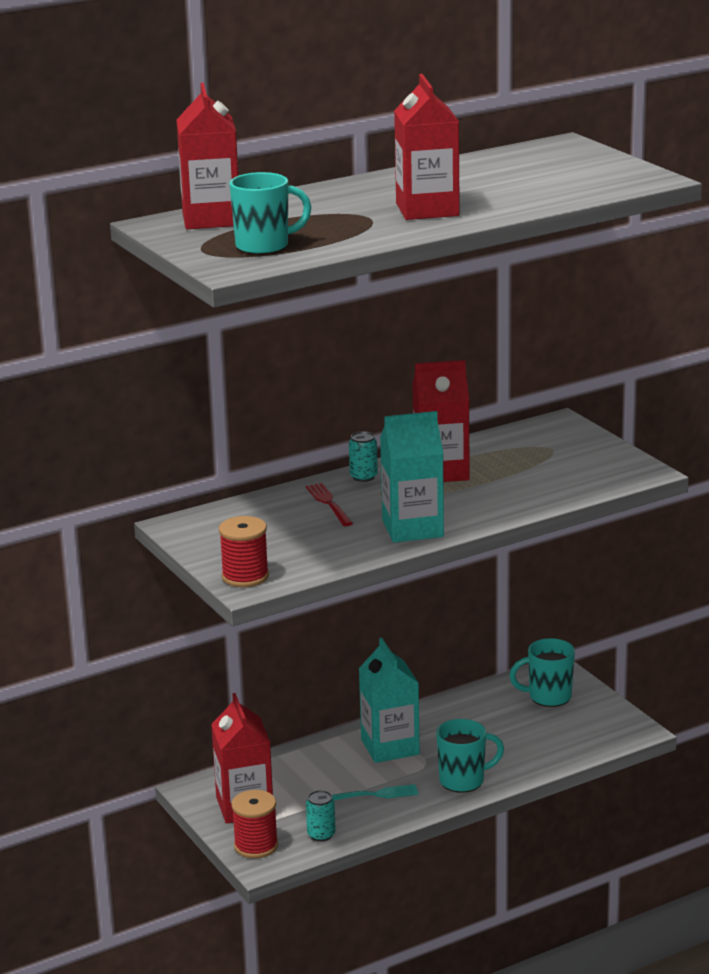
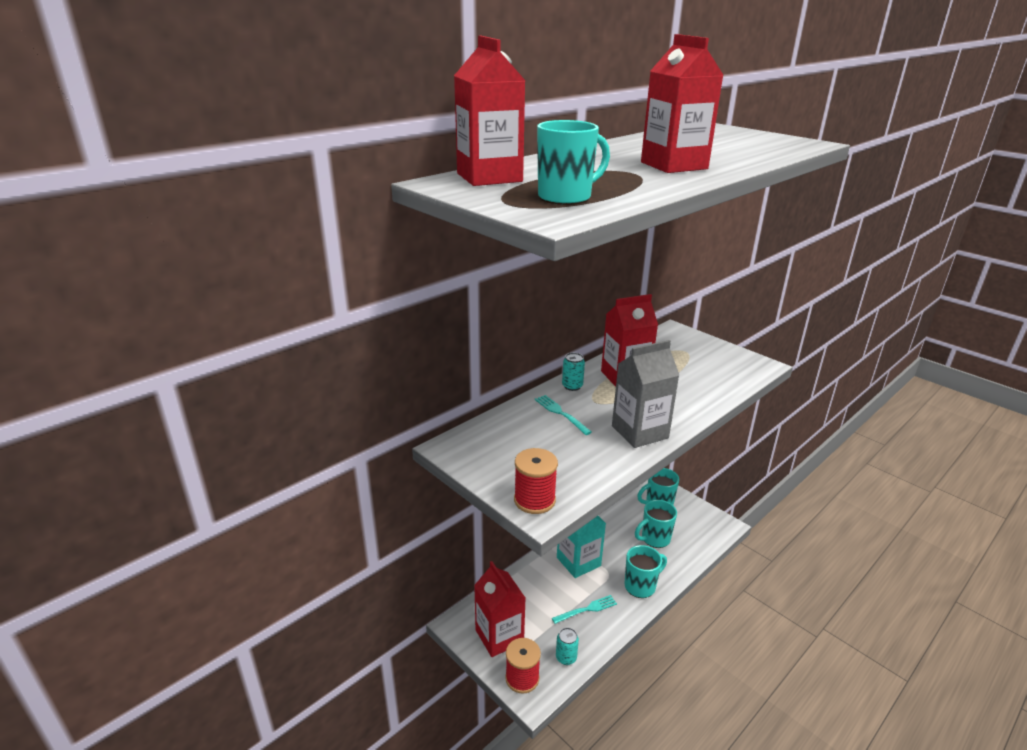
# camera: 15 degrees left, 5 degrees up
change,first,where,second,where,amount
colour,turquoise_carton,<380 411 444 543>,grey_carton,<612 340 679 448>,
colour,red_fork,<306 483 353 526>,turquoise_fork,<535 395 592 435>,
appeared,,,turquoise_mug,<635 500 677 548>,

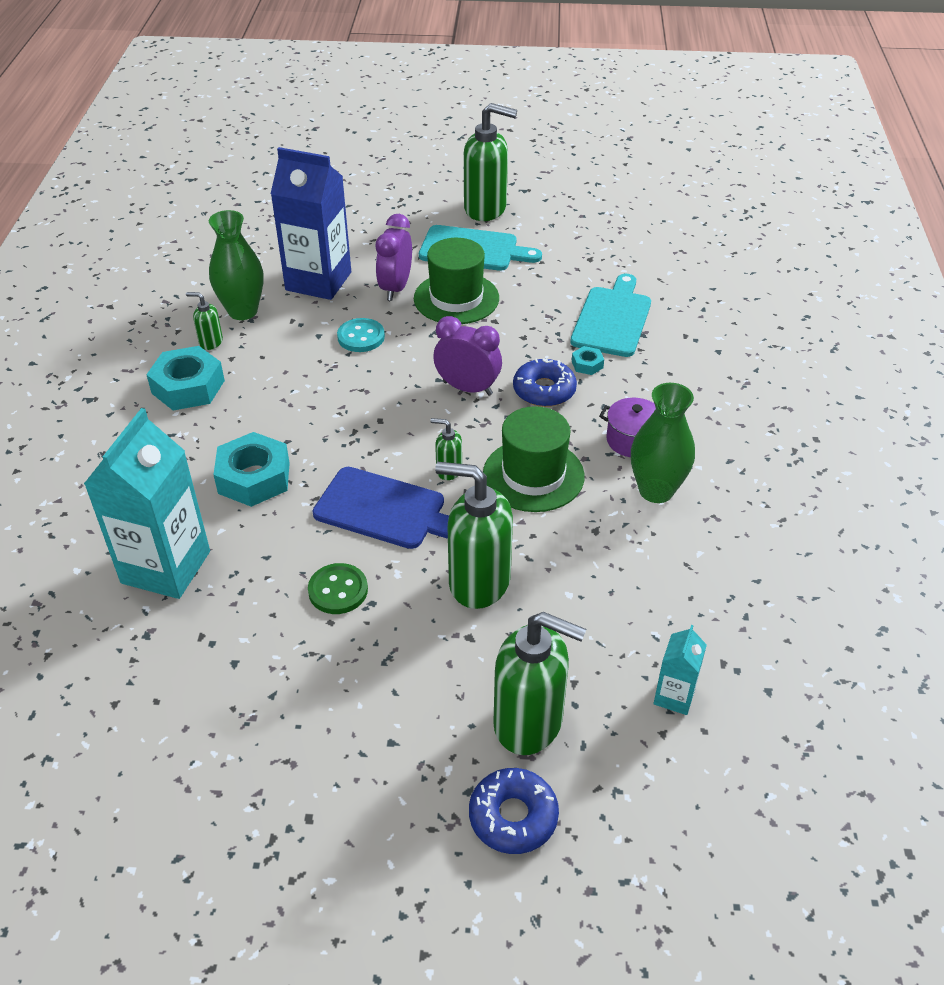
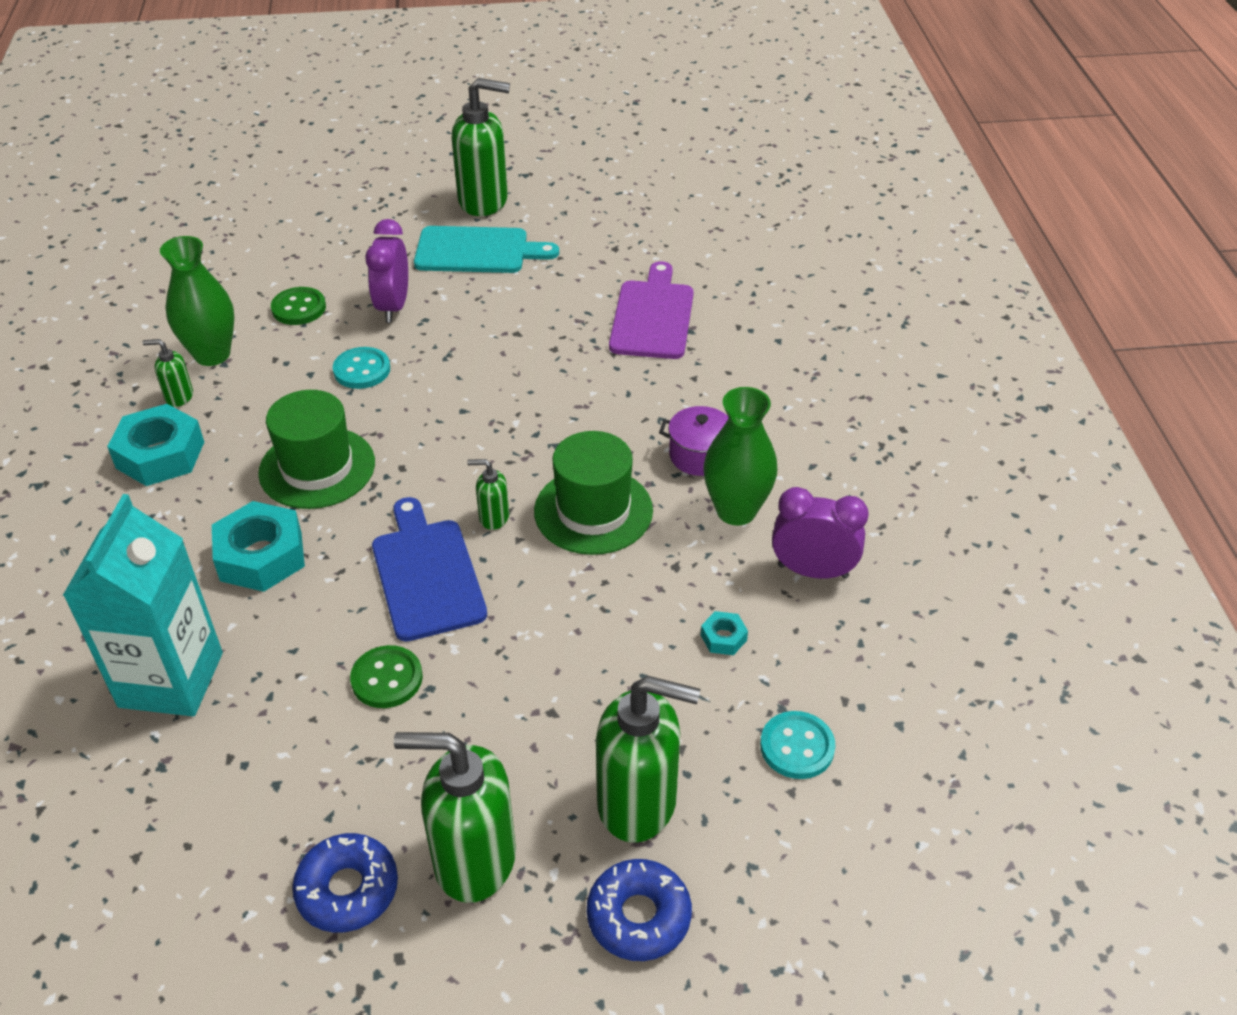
# camera: 10 degrees left, 0 degrees up
change,first,where,second,where,amount
exchanged,blue_carton,<271 147 351 300>,green_button,<271 287 326 325>,
relocated,green_hat,<414 238 499 324>,,<258 390 375 509>,
colour,turquoise_cutting_board,<570 274 651 357>,purple_cutting_board,<609 261 694 359>,
relocated,purple_clock,<433 316 502 396>,,<772 487 869 579>,
relocated,turquoise_nut,<572 346 604 375>,,<701 611 748 655>,
relocated,blue_donut,<513 359 577 407>,,<292 833 398 933>,
relocated,green_soap_dispenser,<435 462 513 609>,,<394 732 516 903>,
spun,blue_cutting_board,<312 467 449 549>,,<372 497 487 642>,120 degrees counterclockwise
exchanged,turquoise_carton,<653 625 707 715>,turquoise_button,<760 711 836 779>,

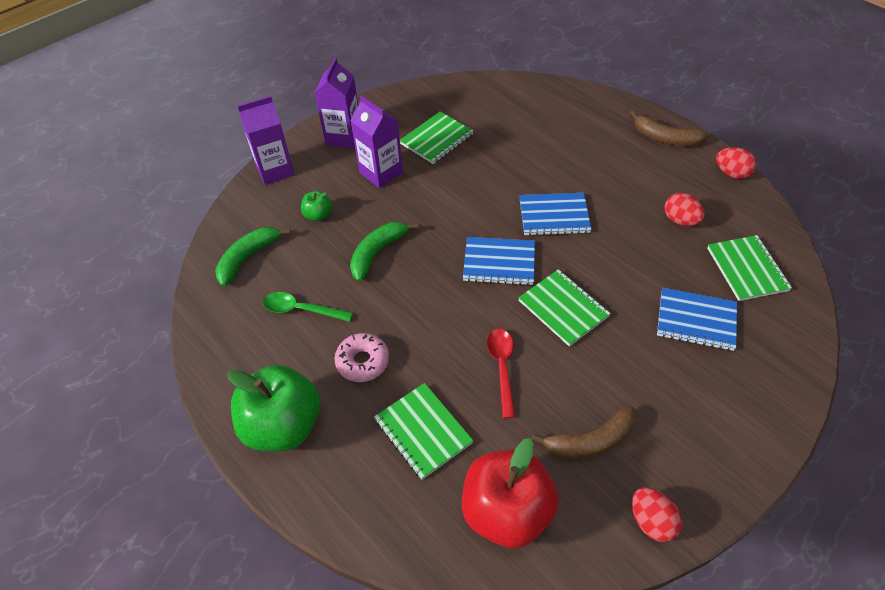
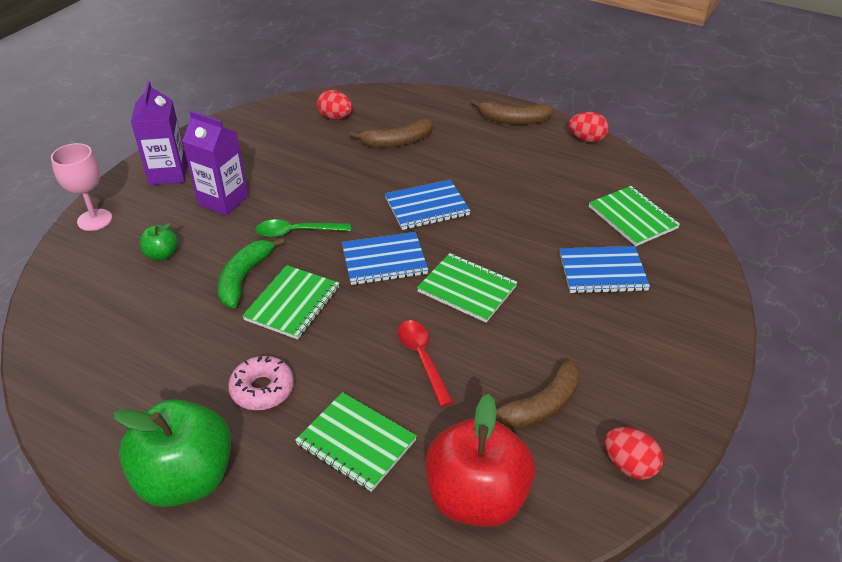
# camera: 20 degrees left, 10 degrees down
change,first,where,second,where,amount
exchanged,purple_carton,<238 96 294 185>,pink_goblet,<51 143 112 231>,
relocated,green_notebook,<400 111 473 164>,,<242 265 339 340>,
relocated,red_egg,<664 193 705 226>,,<317 90 352 120>,
missing,green_banana,<215 227 291 287>,,,
relocated,green_spoon,<263 292 353 322>,,<255 220 351 237>,
appeared,,,brown_banana,<349 118 433 148>,

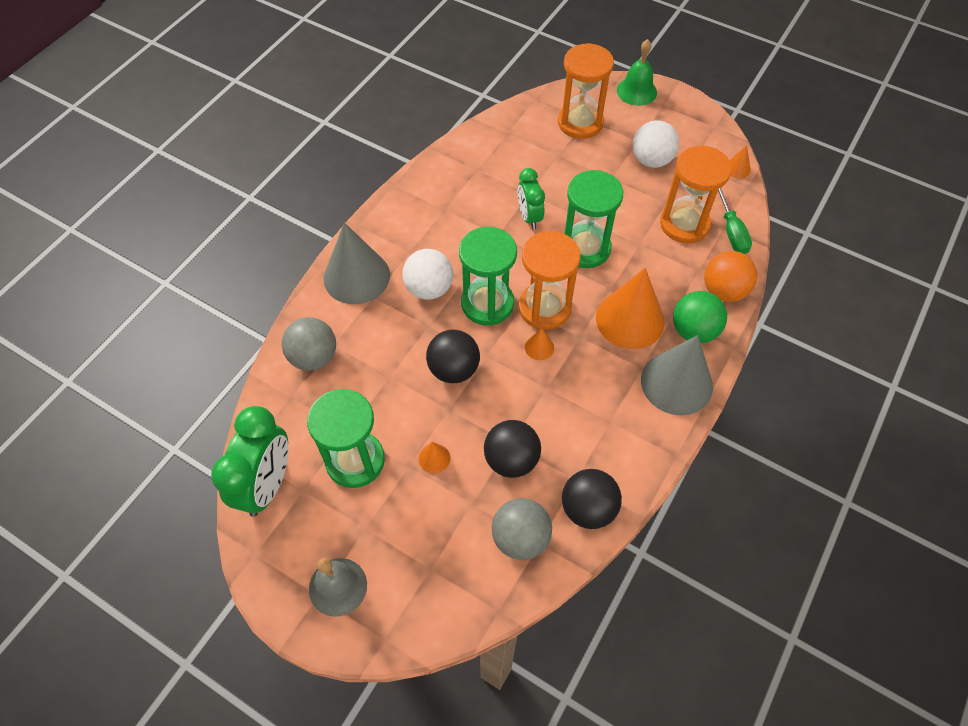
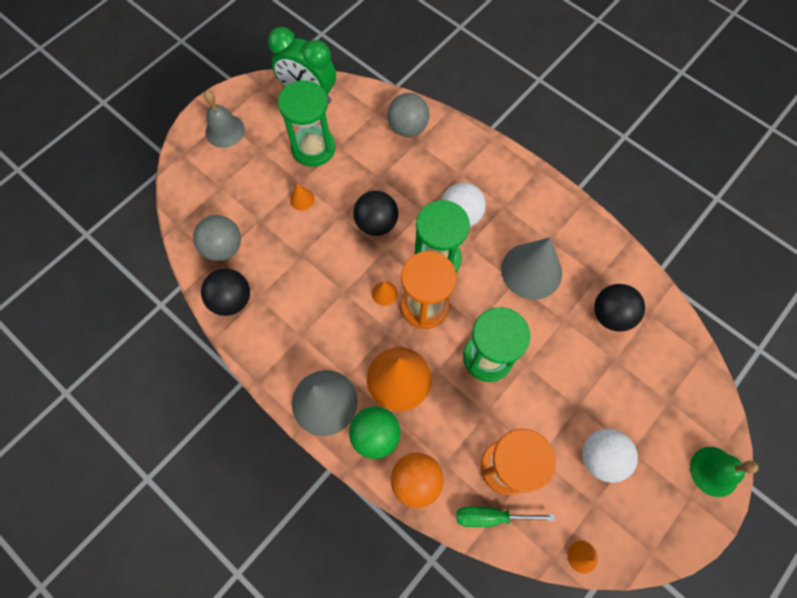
# camera: 100 degrees right, 10 degrees up
change,first,where,second,where,amount
missing,orange_hourglass,<558 43 614 139>,,,
missing,green_clock,<518 168 545 229>,,,
relocated,grey_cone,<324 222 390 304>,,<501 238 562 300>,
relocated,black_ball,<484 420 541 478>,,<594 284 645 332>,

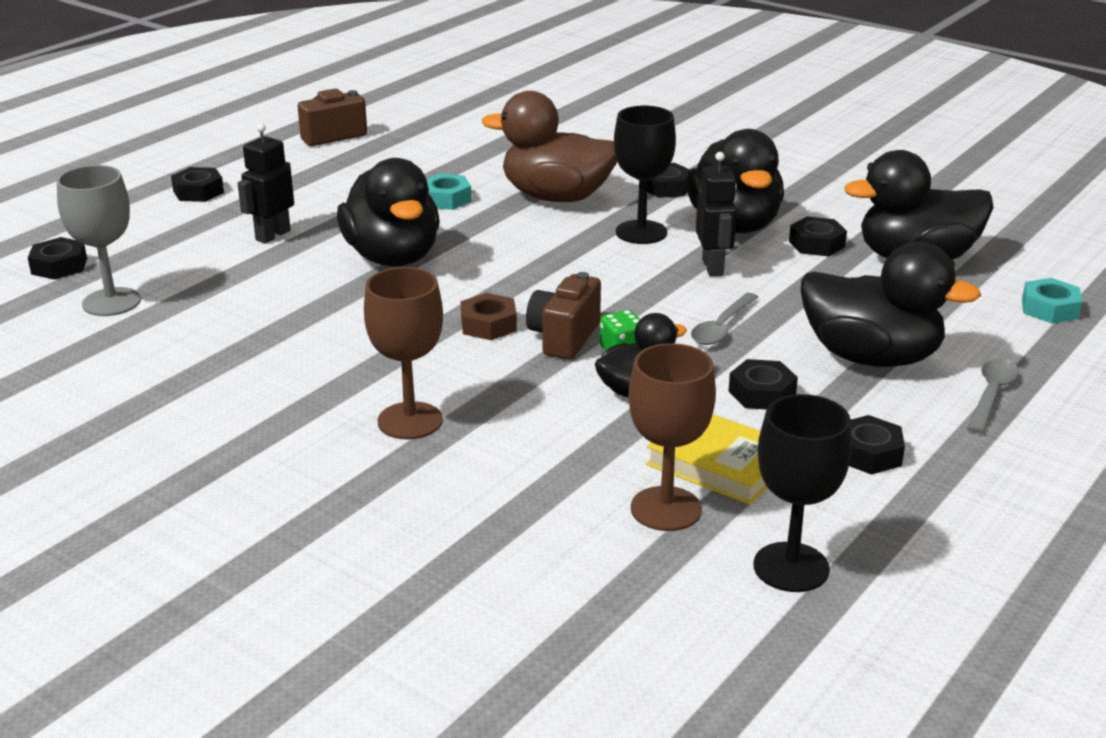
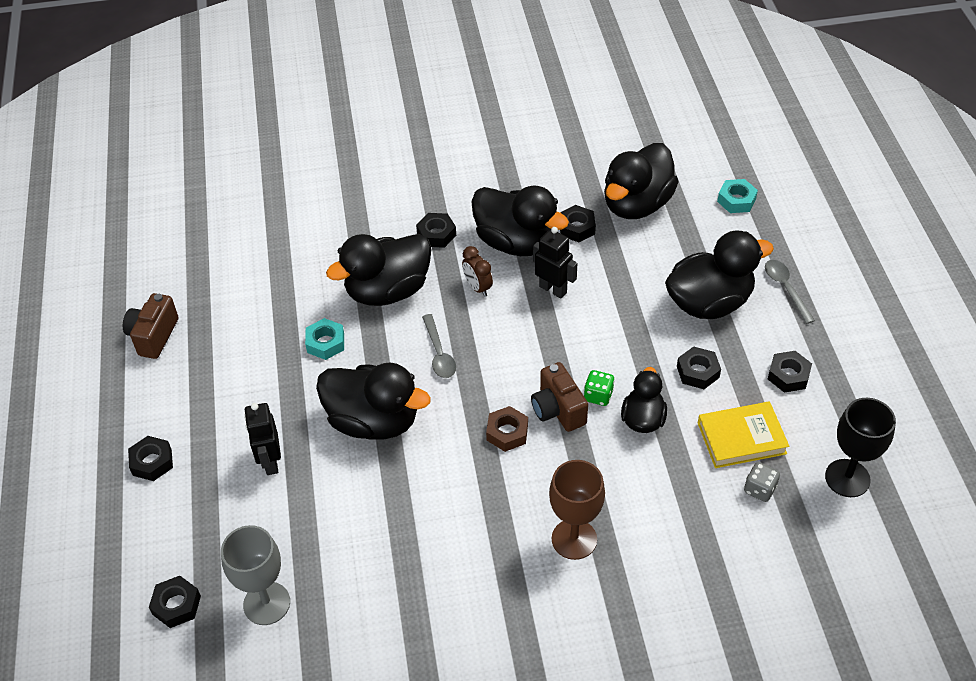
# camera: 45 degrees left, 20 degrees up
change,first,where,second,where,amount
colour,brown_duck,<482 91 617 202>,black_duck,<326 234 431 306>,
exchanged,black_goblet,<614 106 676 244>,brown_clock,<462 246 493 297>,
relocated,grey_spoon,<691 293 758 345>,,<422 314 456 378>,
exchanged,brown_goblet,<629 343 716 531>,grey_dice,<744 462 780 502>,

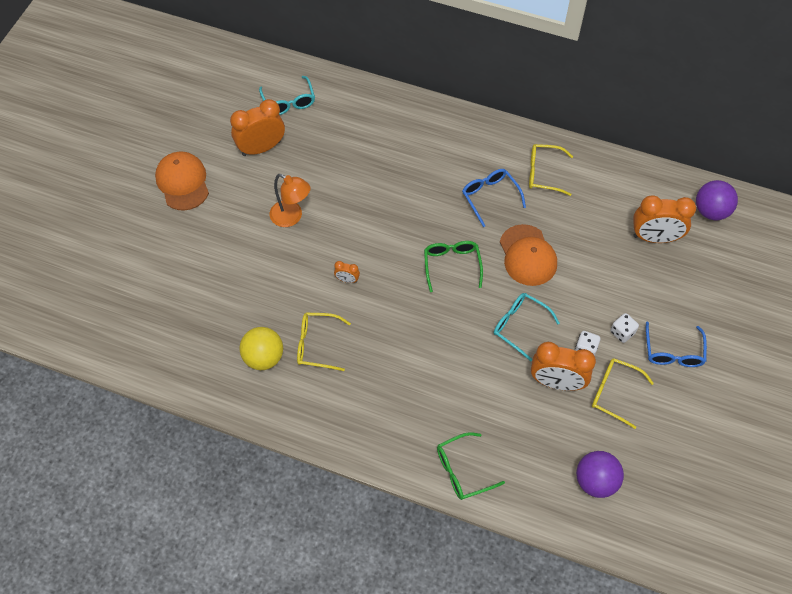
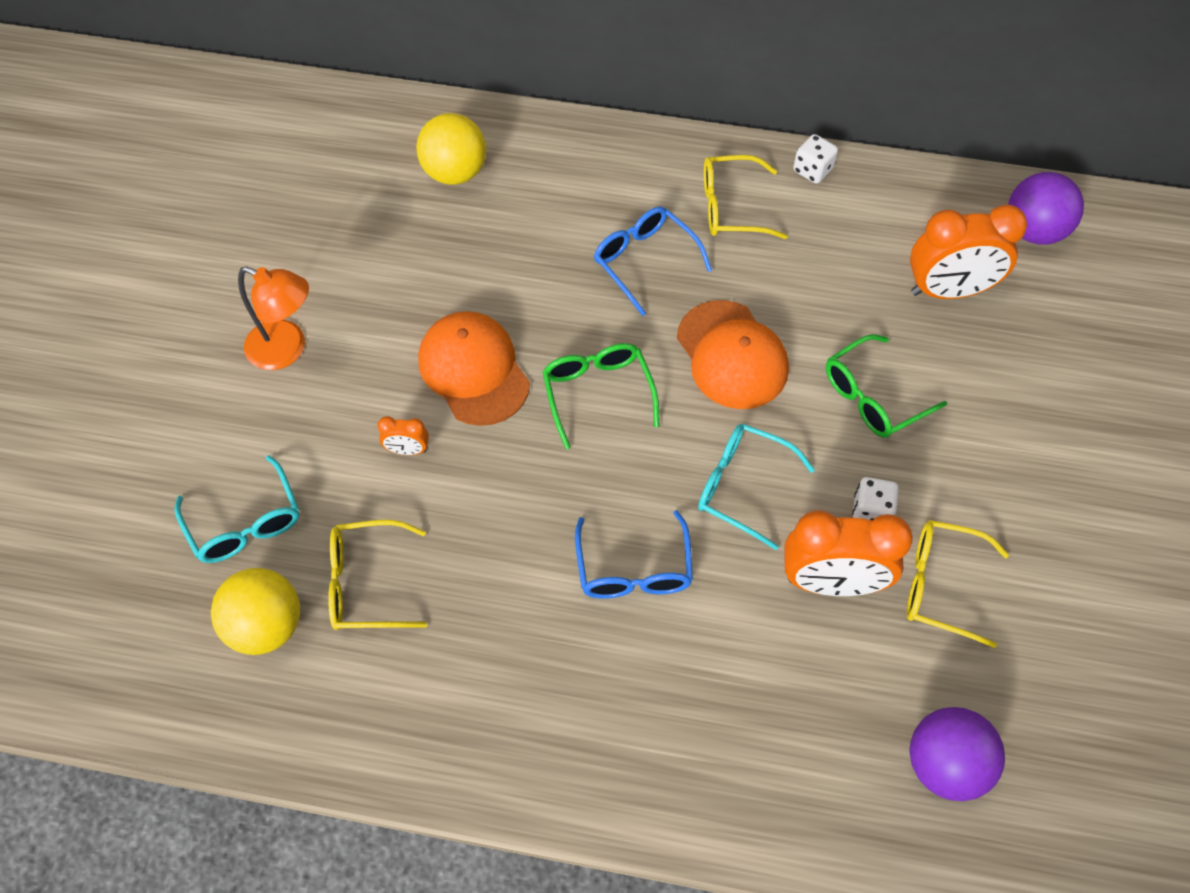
# camera: 10 degrees left, 0 degrees up
change,first,where,second,where,amount
relocated,turquoise_glasses,<259 76 315 115>,,<175 455 299 563>,
missing,orange_clock,<230 99 285 156>,,,
relocated,orange_cap,<155 152 209 211>,,<418 311 530 426>,
relocated,white_dice,<610 313 639 343>,,<793 134 838 184>,
relocated,blue_glasses,<646 322 707 367>,,<575 510 693 599>,
relocated,green_glasses,<437 432 505 500>,,<826 334 947 438>,
appeared,,,yellow_ball,<416 113 486 185>,

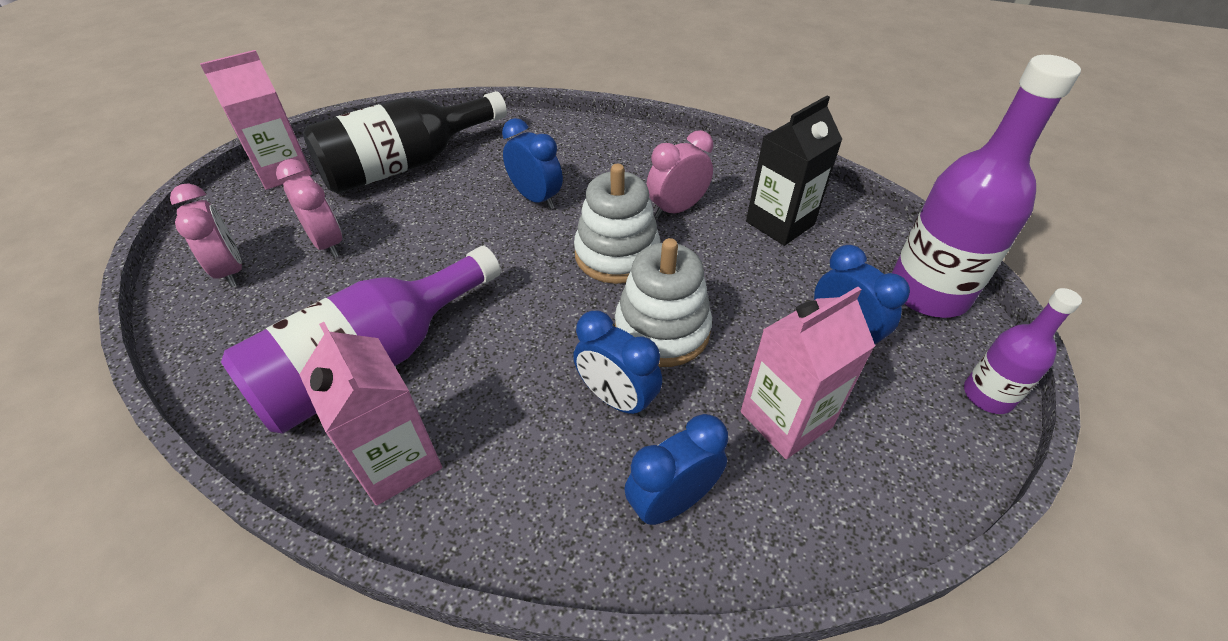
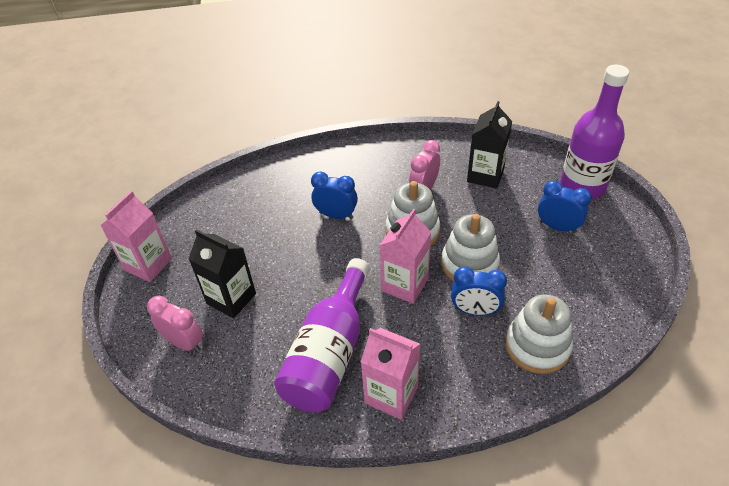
# camera: 25 degrees left, 0 degrees up
change,first,where,second,where,amount
missing,black_bottle,<303 91 507 194>,,,
exchanged,pink_clock,<276 159 342 258>,black_carton,<189 229 256 318>,
relocated,pink_carton,<741 287 875 459>,,<380 209 431 304>,
missing,purple_bottle,<964 288 1082 414>,,,
exchanged,blue_clock,<624 414 728 525>,white_stacking_toy,<506 295 573 374>,

